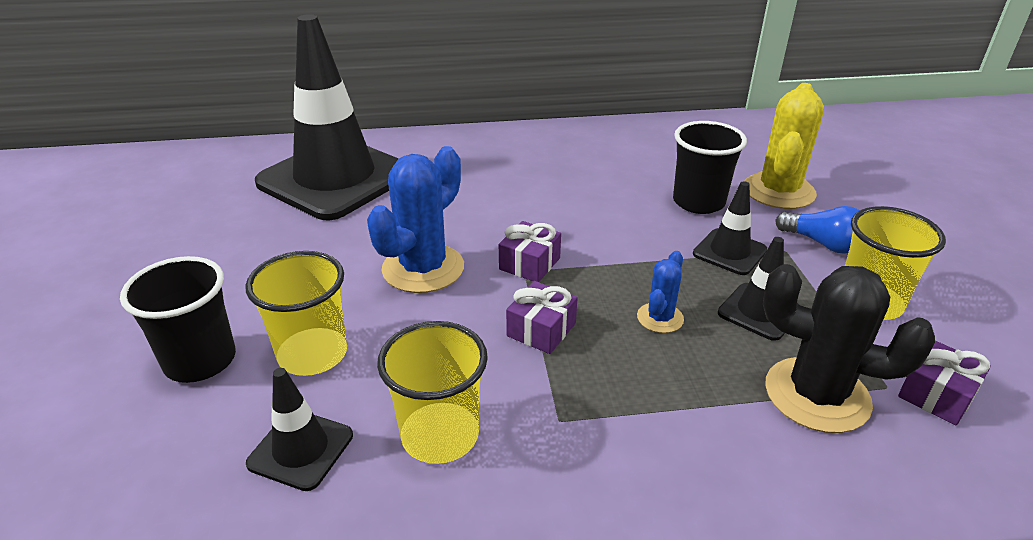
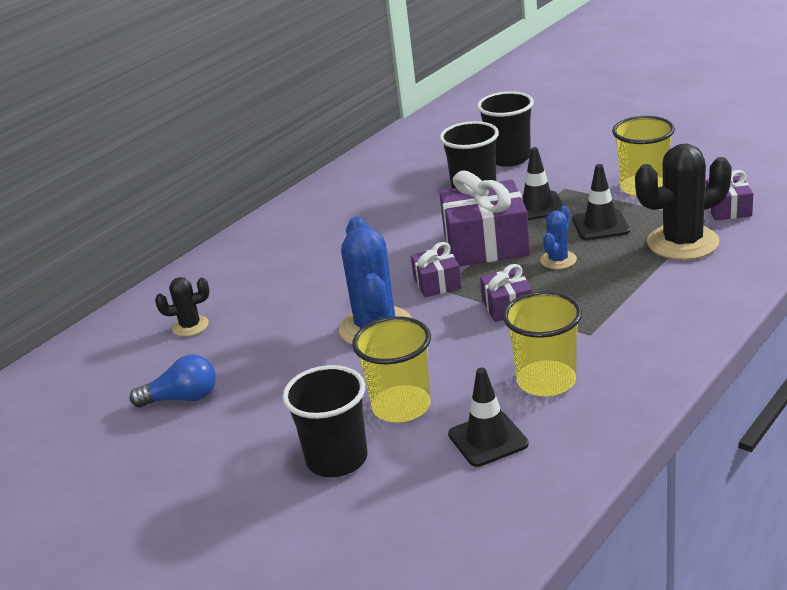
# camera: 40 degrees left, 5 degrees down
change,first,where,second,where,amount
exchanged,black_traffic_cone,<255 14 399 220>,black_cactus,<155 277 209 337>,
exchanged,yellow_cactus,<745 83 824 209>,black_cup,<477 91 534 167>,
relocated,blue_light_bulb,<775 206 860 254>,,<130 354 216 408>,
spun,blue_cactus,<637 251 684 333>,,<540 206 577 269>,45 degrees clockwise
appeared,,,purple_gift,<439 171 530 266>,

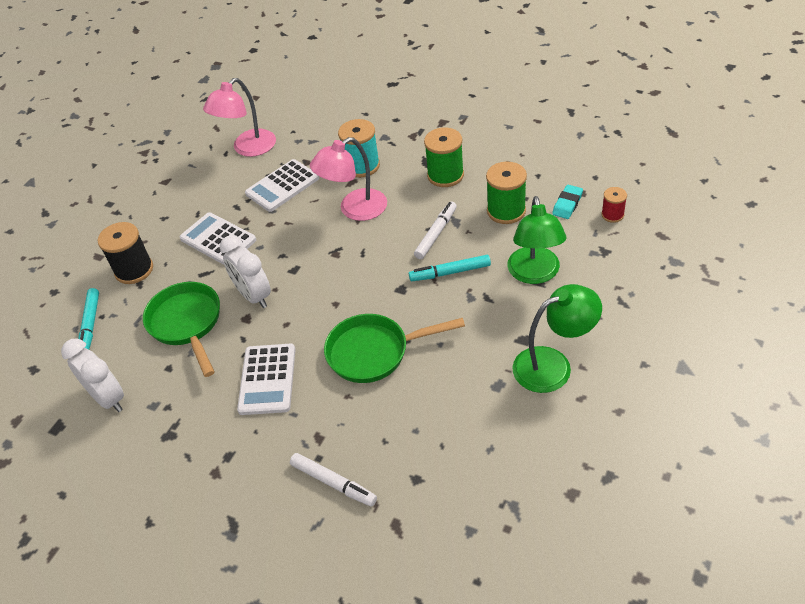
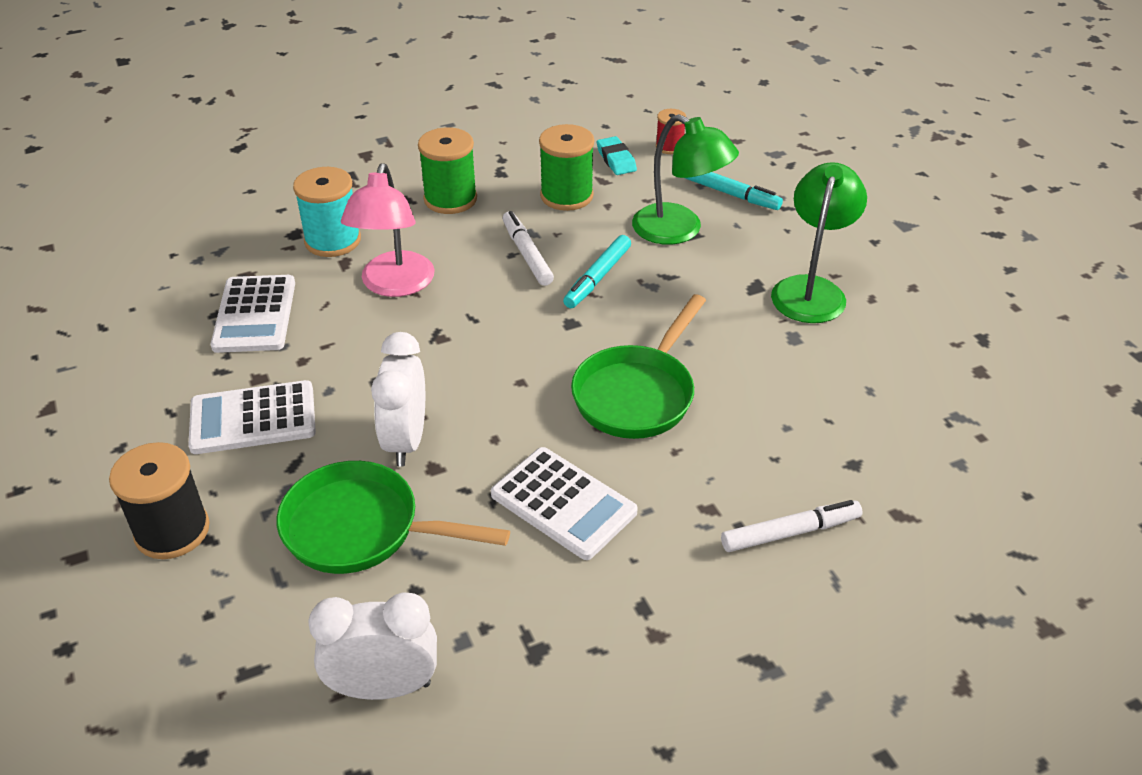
# camera: 55 degrees left, 5 degrees down
change,first,where,second,where,amount
missing,pink_lamp,<203 78 276 157>,,,
spun,white_clock,<220 235 271 308>,,<371 332 425 467>,90 degrees clockwise
relocated,turquoise_marker,<78 288 99 349>,,<685 172 783 210>,

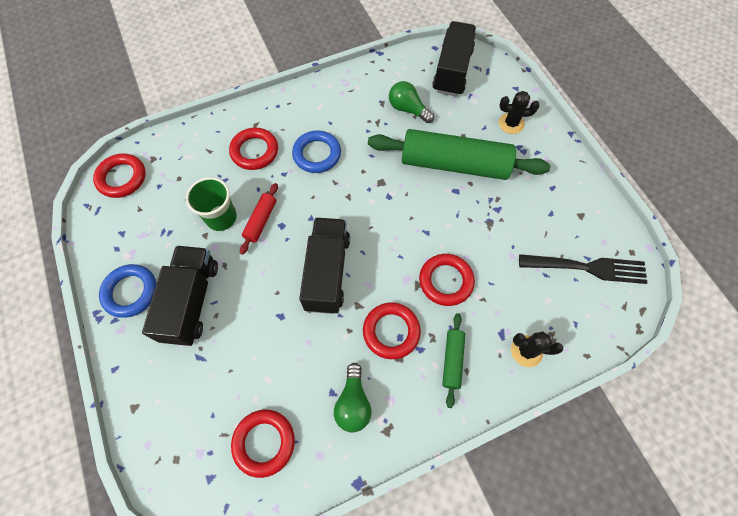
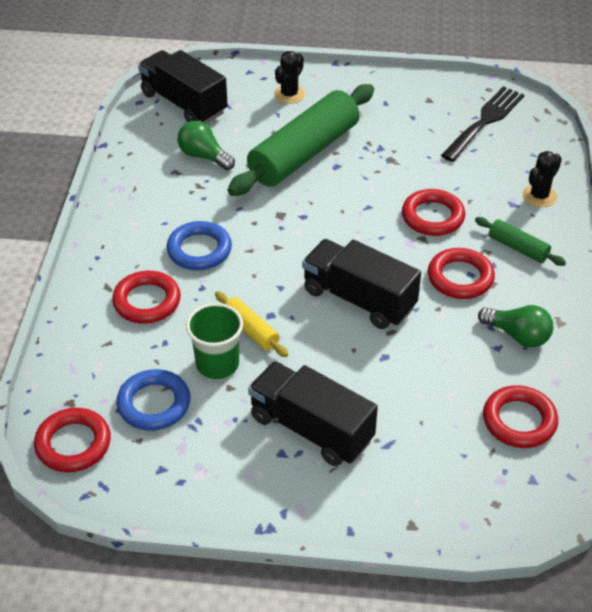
# camera: 60 degrees left, 20 degrees down
change,first,where,second,where,amount
spun,green_light_bulb,<389 81 434 123>,,<178 121 235 170>,60 degrees clockwise
colour,red_rolling_pin,<240 183 278 255>,yellow_rolling_pin,<215 291 288 357>,
relocated,blue_ring,<99 264 157 318>,,<116 369 190 431>,

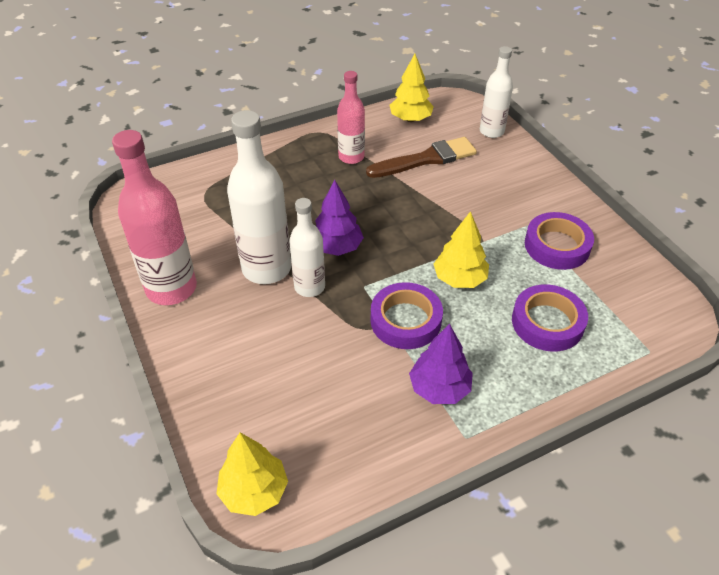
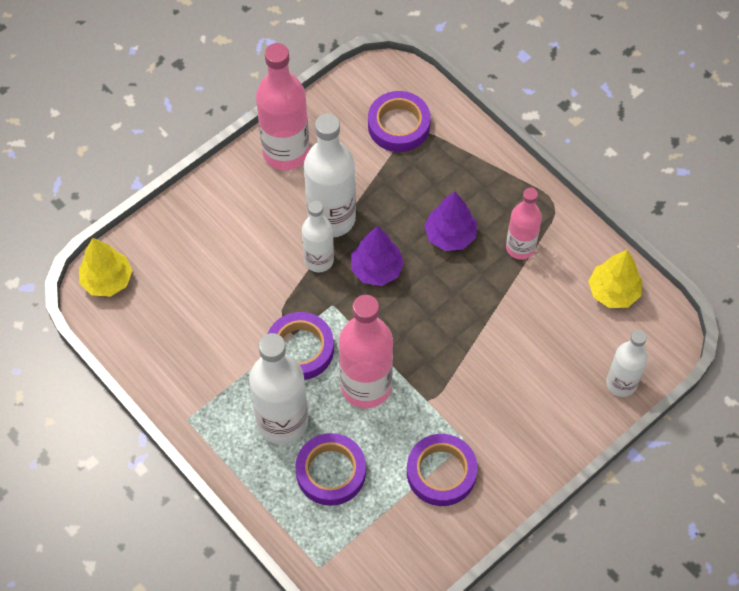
# camera: 75 degrees right, 15 degrees up
change,first,where,second,where,amount
missing,brown_brush,<366 137 477 178>,,,
exchanged,yellow_tree,<434 211 489 288>,pink_bottle,<339 295 393 408>,
relocated,purple_tree,<409 324 473 404>,,<424 191 477 251>,
appeared,,,purple_tape,<368 91 431 152>,
appeared,,,white_bottle,<249 333 308 445>,

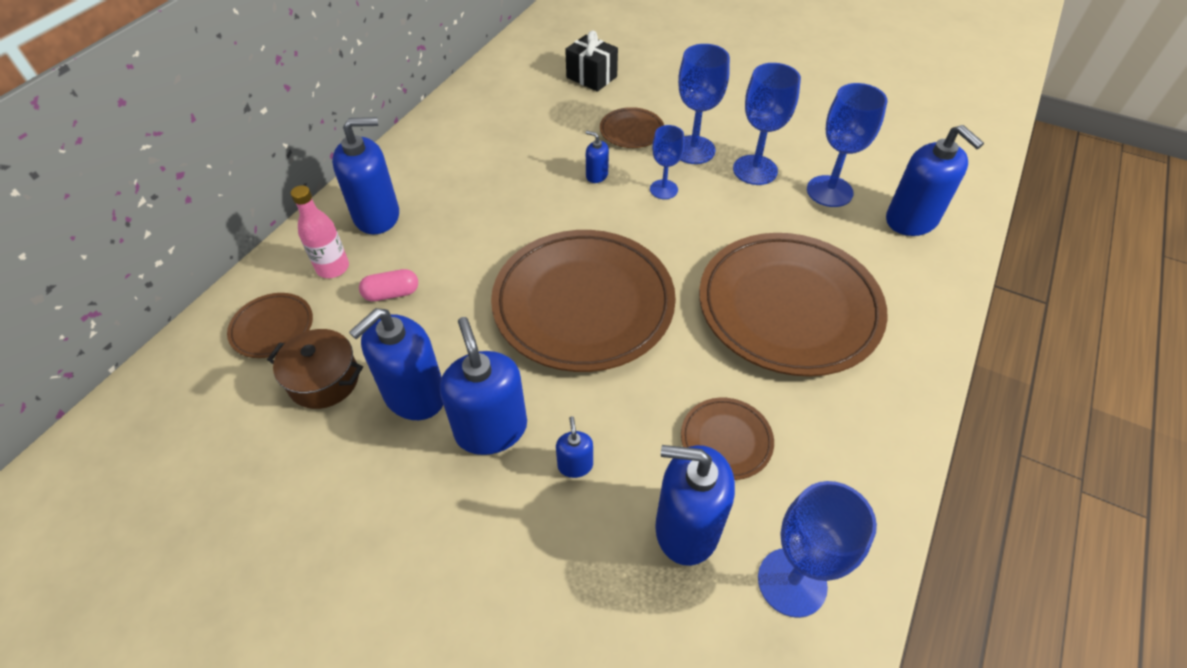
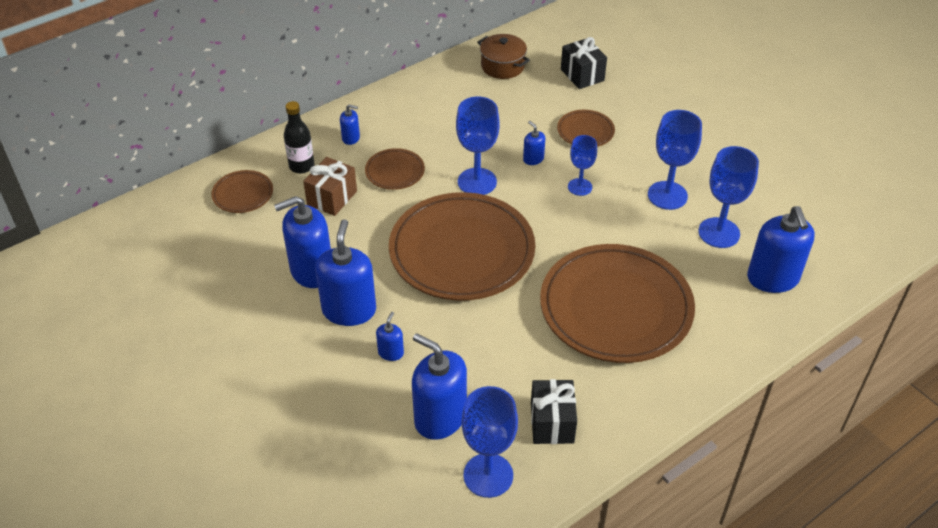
# camera: 25 degrees right, 5 degrees down
change,first,where,second,where,amount
relocated,blue_goblet,<678 44 730 164>,,<456 97 499 195>,
size,blue_soap_dispenser,<332 117 399 235>,,<340 104 360 145>,x0.47
colour,pink_bottle,<291 185 349 278>,black_bottle,<284 101 314 174>,
exchanged,pink_capsule,<359 269 418 301>,brown_gift,<303 157 357 216>,
relocated,brown_pot,<267 329 363 409>,,<477 34 530 79>,
relocated,brown_plate,<681 398 774 480>,,<365 148 425 190>,
appeared,,,black_gift,<531 379 577 444>,

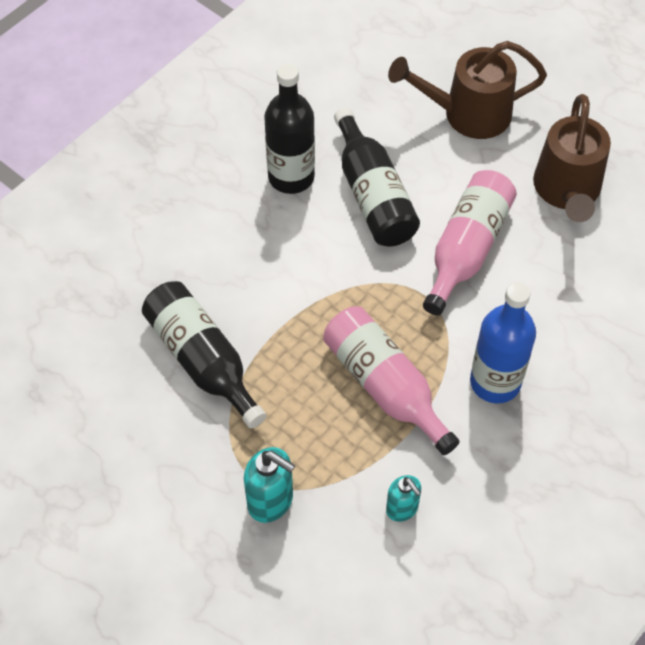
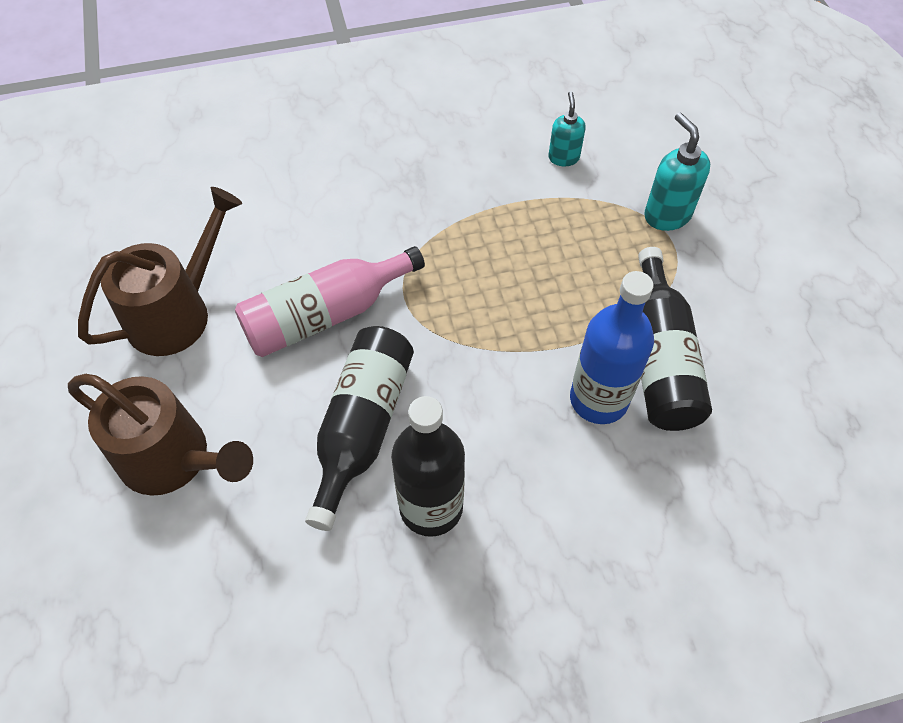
# camera: 145 degrees left, 0 degrees up
change,first,where,second,where,amount
relocated,blue_bottle,<470 282 536 403>,,<570 271 654 424>,
missing,pink_bottle,<323 306 460 455>,,,

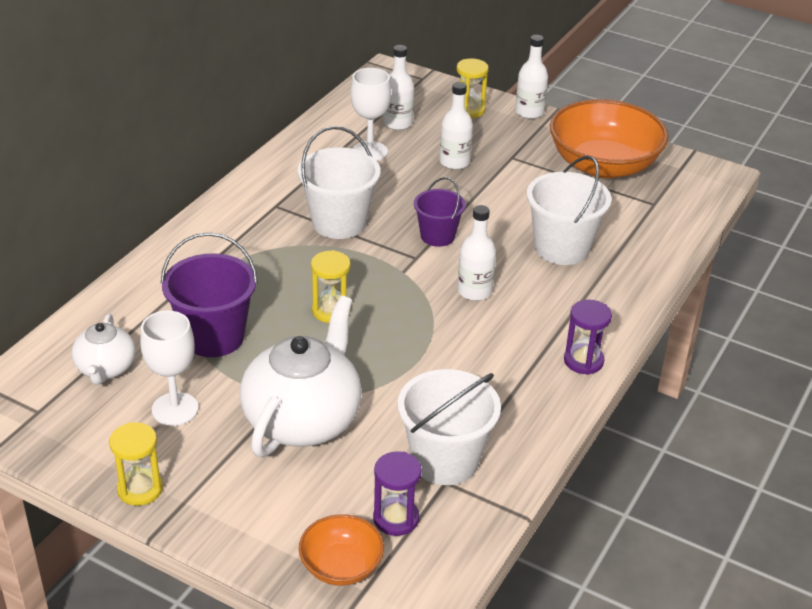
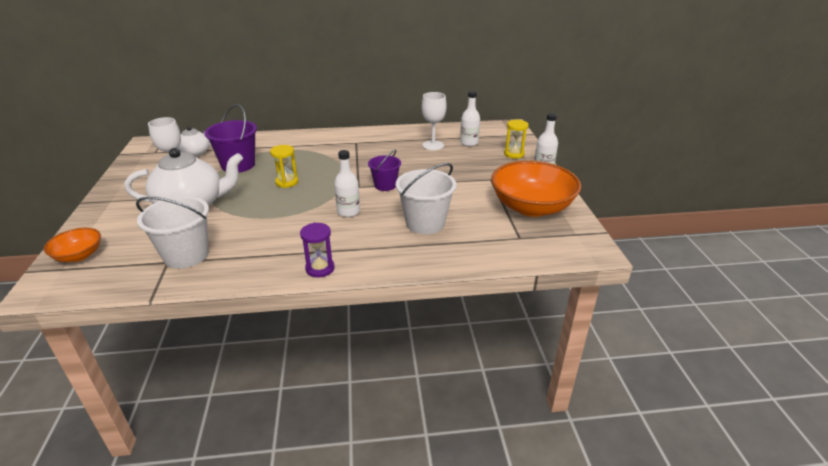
# camera: 55 degrees right, 5 degrees down
change,first,where,second,where,amount
missing,white_bottle,<439 82 473 170>,,,
missing,white_bucket,<297 126 381 239>,,,
missing,yellow_hourglass,<109 422 163 506>,,,
missing,purple_hourglass,<373 451 422 536>,,,

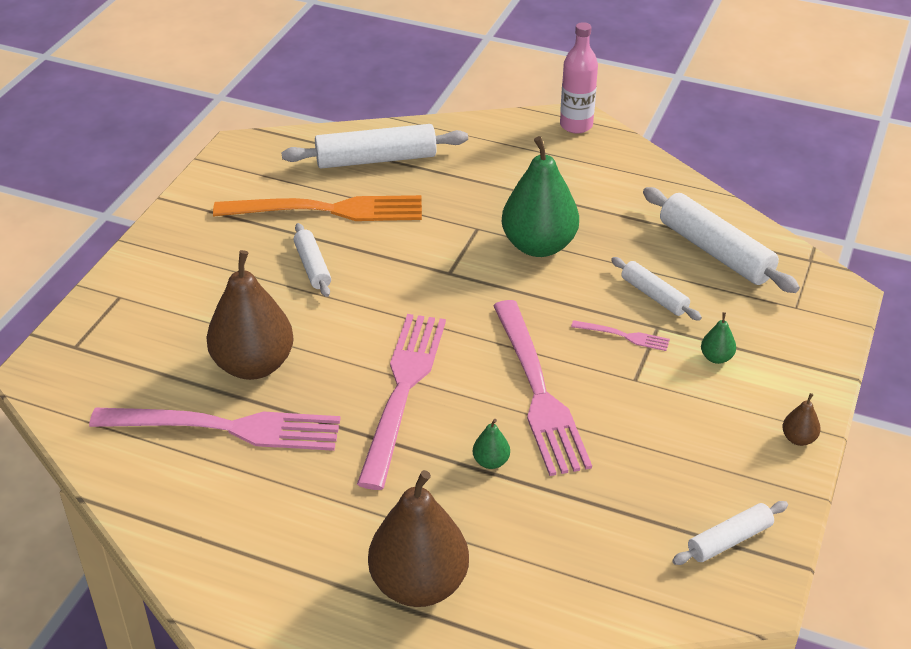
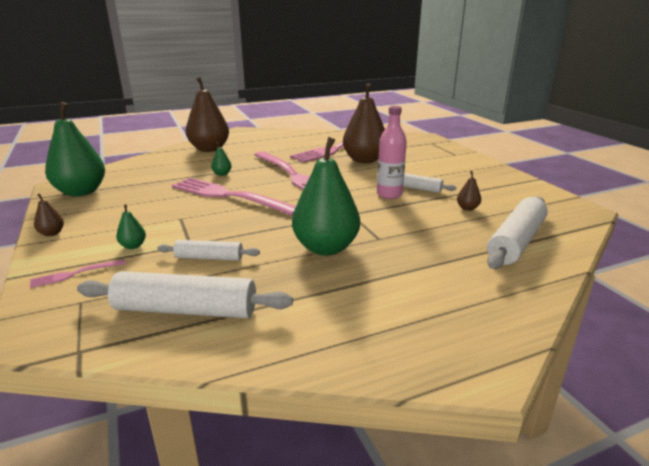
# camera: 135 degrees right, 15 degrees down
change,first,where,second,where,amount
relocated,pink_bottle,<560 22 598 133>,,<377 106 407 199>,
exchanged,orange_fork,<213 195 422 221>,brown_pear,<457 171 481 211>,
relocated,pink_fork,<571 320 670 351>,,<30 259 126 288>,
exchanged,white_rolling_pin,<672 501 788 565>,green_pear,<45 102 105 197>,

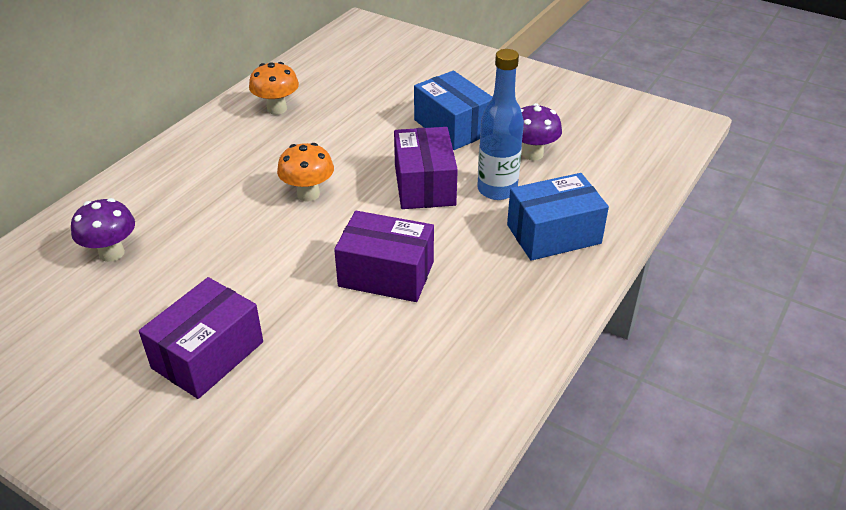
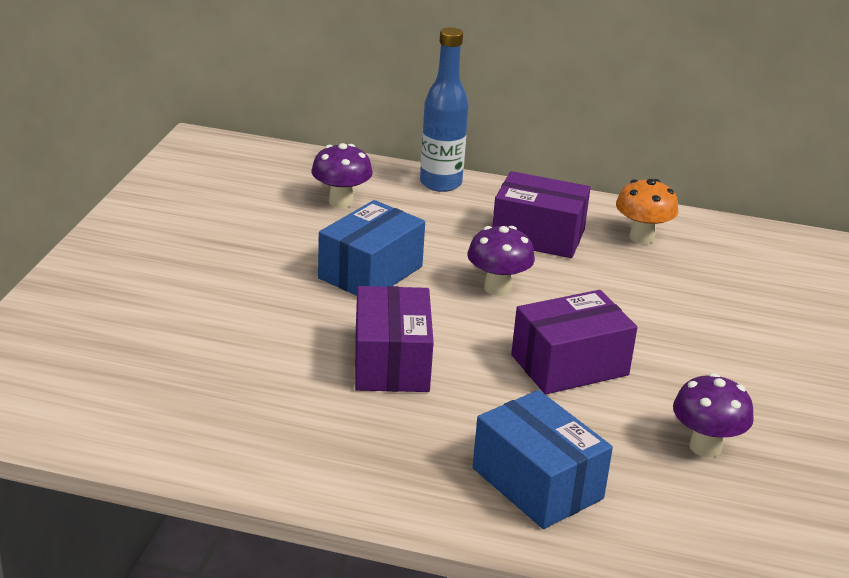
# camera: 70 degrees right, 10 degrees down
change,first,where,second,where,amount
relocated,blue_bottle,<477 49 524 200>,,<420 27 469 192>,
relocated,blue_box,<414 71 492 150>,,<318 200 425 296>,
colour,orange_mushroom,<277 143 334 202>,purple_mushroom,<467 226 535 296>,
relocated,purple_box,<139 277 263 399>,,<492 171 591 258>,

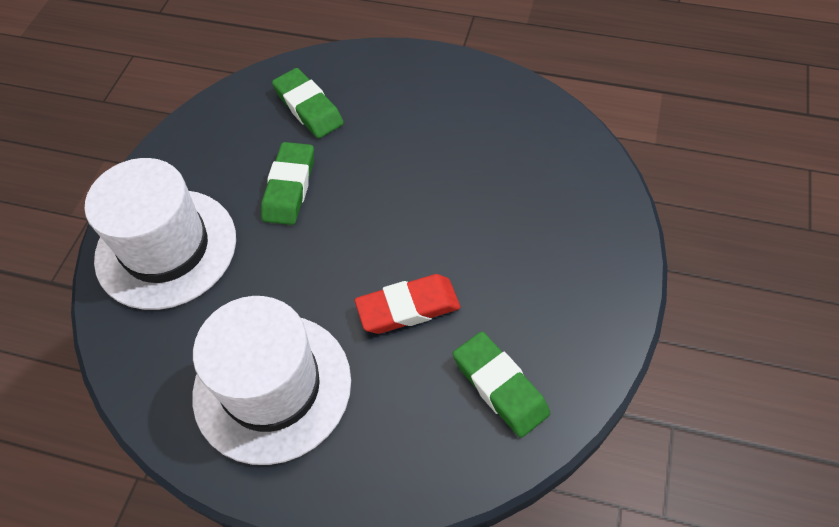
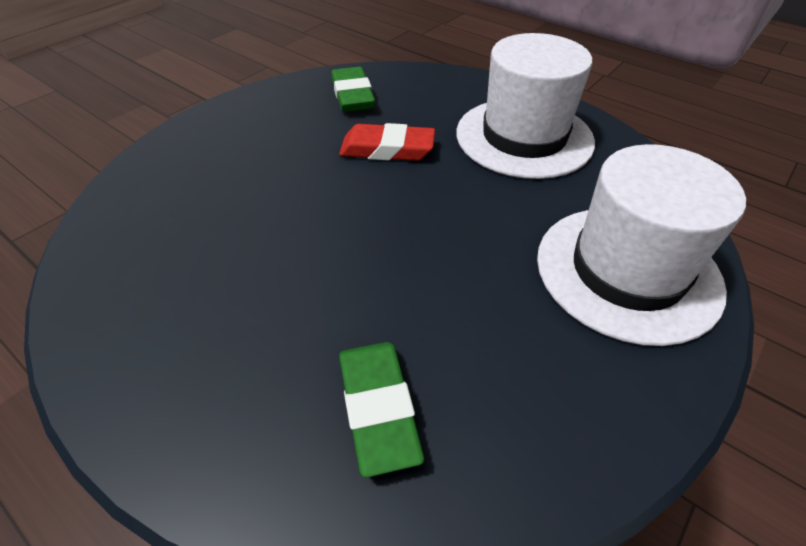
# camera: 160 degrees left, 10 degrees down
change,first,where,second,where,amount
missing,green_eraser,<261 142 314 225>,,,

